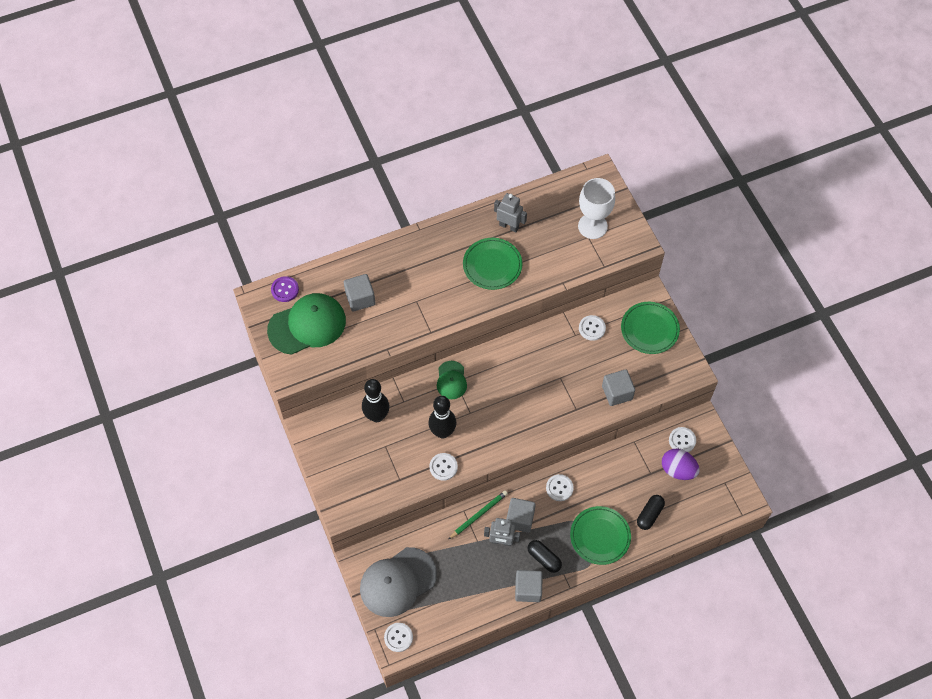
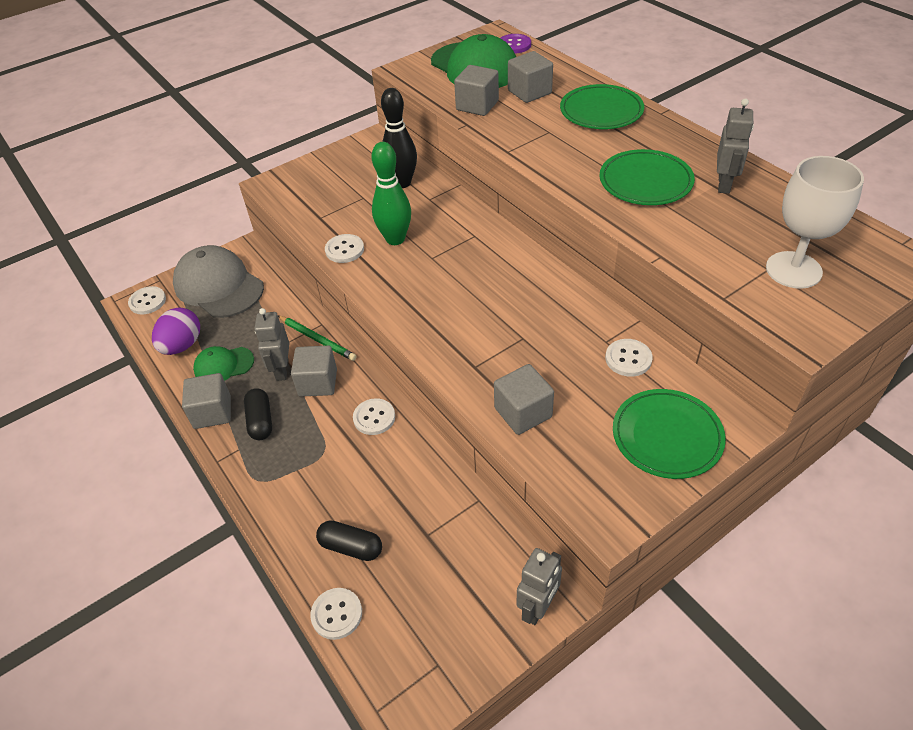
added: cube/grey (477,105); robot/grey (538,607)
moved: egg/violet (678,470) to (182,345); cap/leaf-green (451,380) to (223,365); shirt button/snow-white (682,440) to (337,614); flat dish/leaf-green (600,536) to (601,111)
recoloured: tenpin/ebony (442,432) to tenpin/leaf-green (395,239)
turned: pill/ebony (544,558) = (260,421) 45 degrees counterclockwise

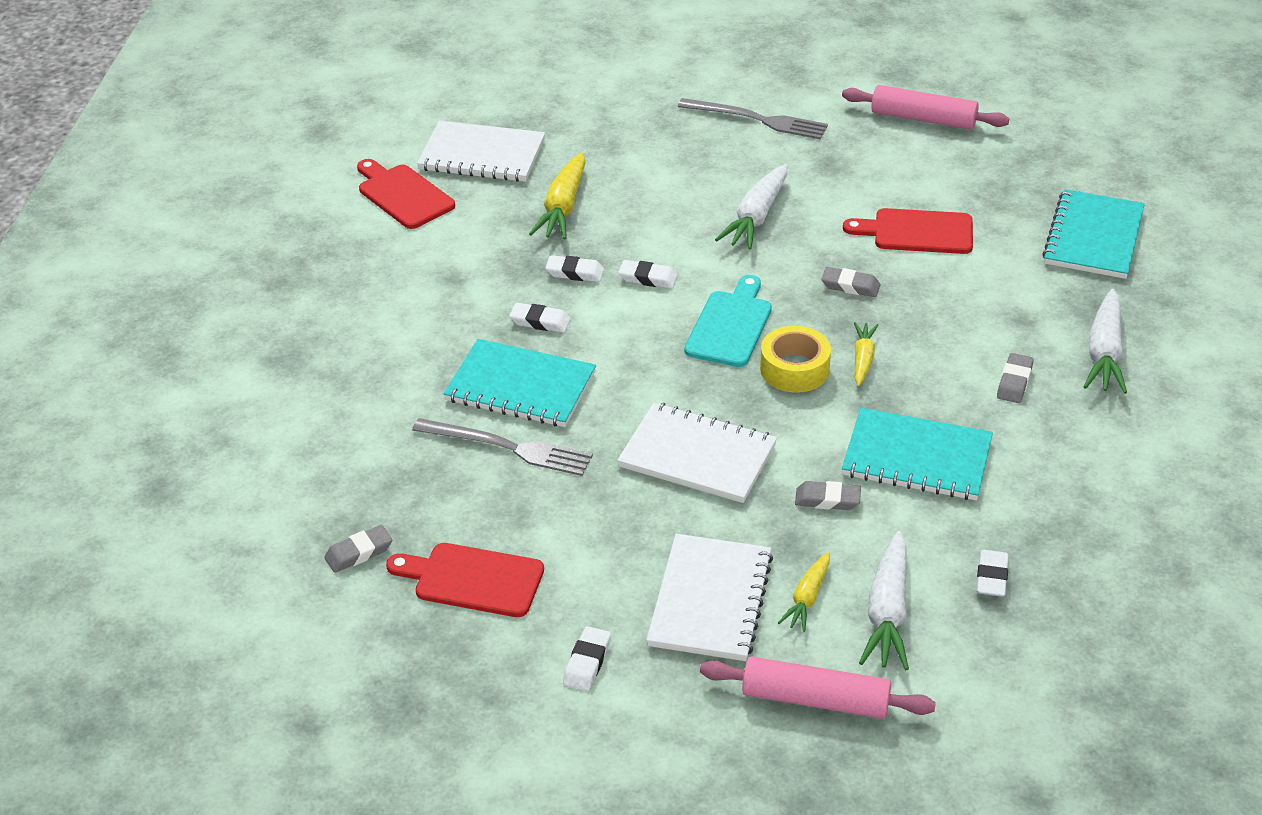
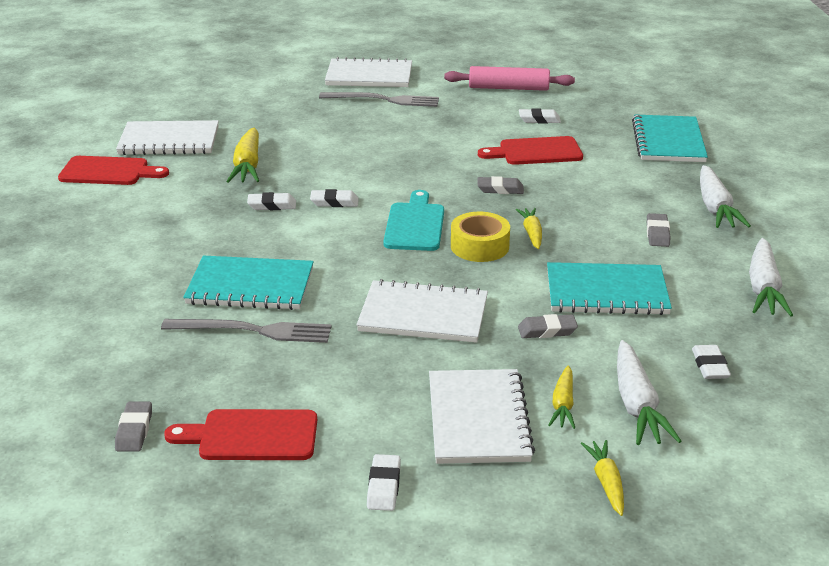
added: exercise book/snow-white (369,76)
moved: eraser/snow-white (540,322) to (539,120); root vegetable/snow-white (756,217) to (763,288)
replaced: pastry roller/pink (815,699) to root vegetable/golden (606,482)
turned: cutting board/scarlet (403,195) = (108,172) 150 degrees clockwise; eraser/grey (359,553) = (134,430) 45 degrees counterclockwise

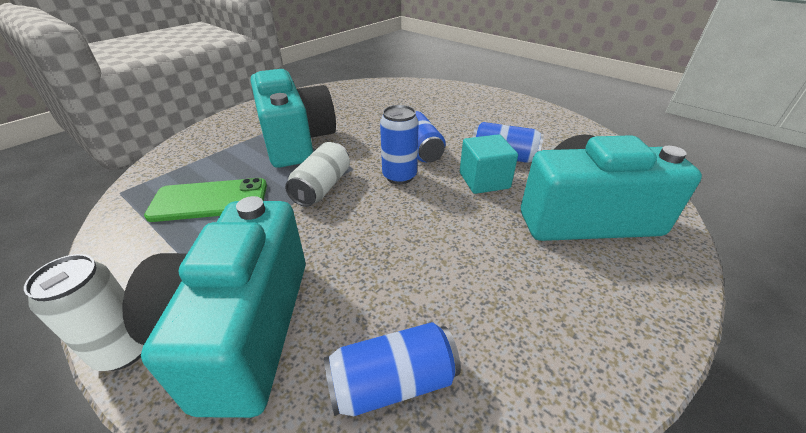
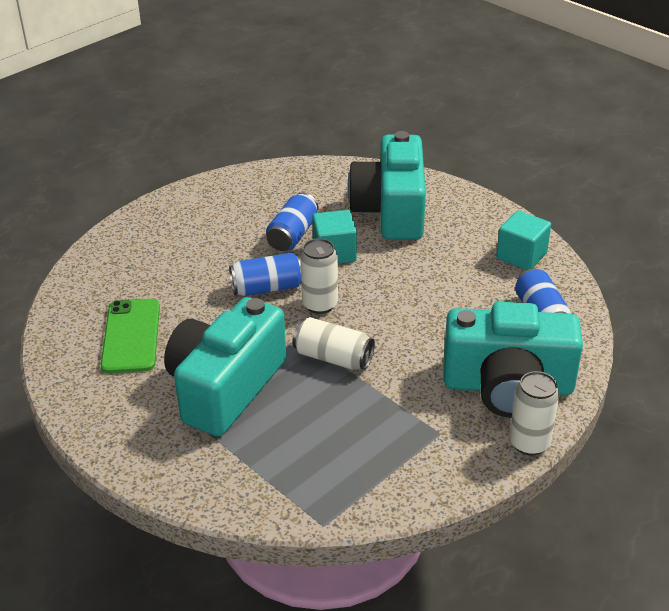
added: cube/teal (521,256)
moved: phone/leaf-green (209,200) to (131,336)
recoloured: soda can/royal blue (399,176) to soda can/snow-white (320,304)
turned: photo camera/teal (296,140) = (225,387) 45 degrees counterclockwise

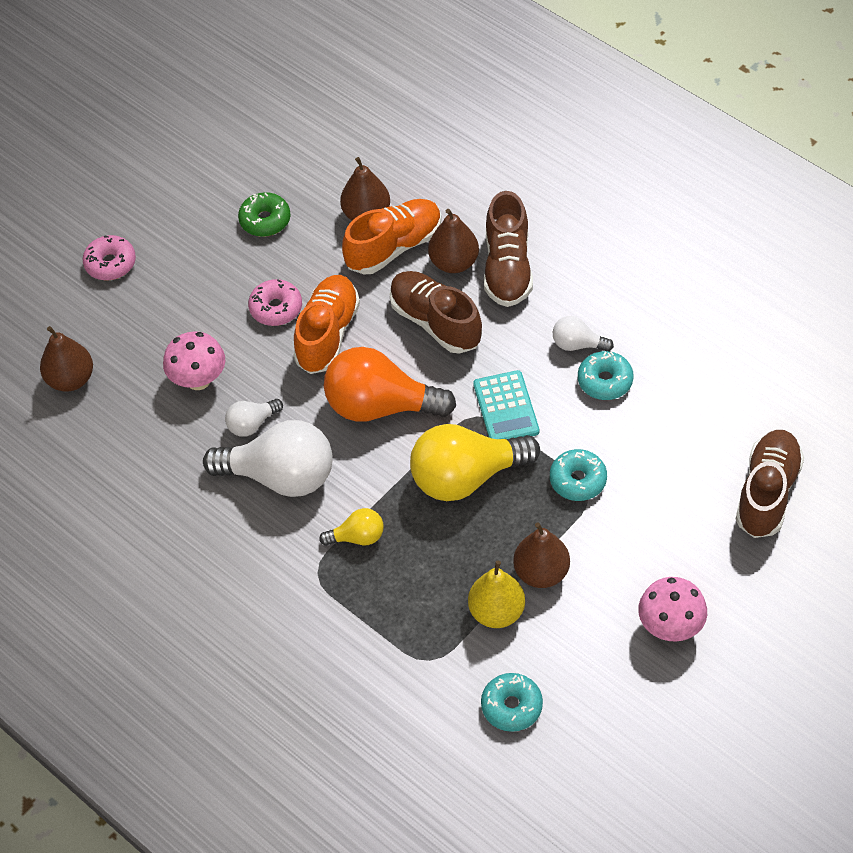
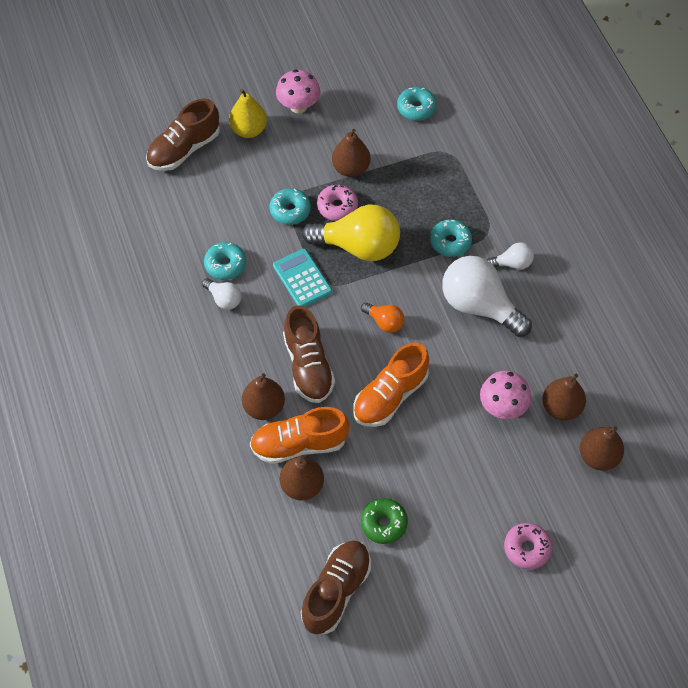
added: pear/dark brown (561,407)
moved: pear/golden (496,612) to (249,130); sneaker/dark brown (507,268) to (336,591); donut/pink (276,308) to (337,207); light bulb/snow-white (252,424) to (512,263)
replaced: light bulb/golden (357,537) to donut/teal (450,242)
turned: adding machine/teal (506,408) = (302,279) 45 degrees counterclockwise
resized: light bulb/orange (380,406) = (384,322) x0.48

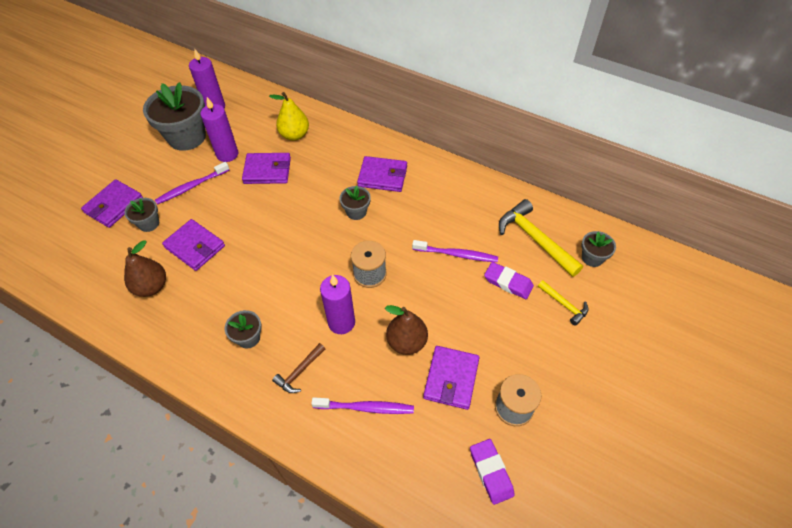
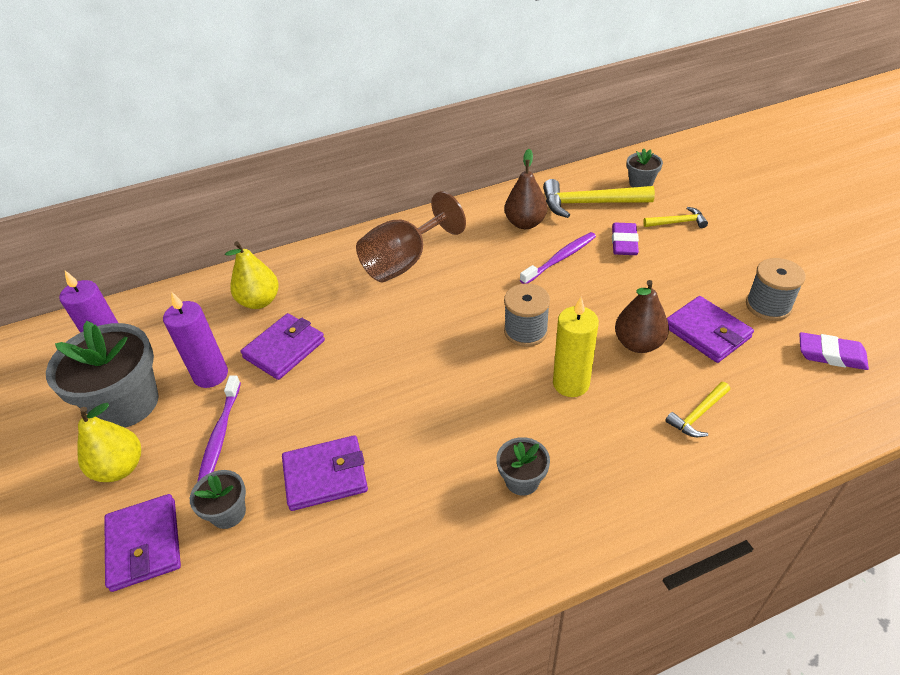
removed: carpenter's hammer/dark brown (299,372); flower pot/grey (356,212)
added: pear/golden (120,468)
moved: pear/dark brown (151,287) to (525,223)
replaced: card wallet/violet (382,176) to chalice/dark brown (405,262); tooth brush/violet (365,408) to carpenter's hammer/golden (698,414)
recoloured: candle/violet (341,322) to candle/golden (571,383)
turned: eraser/violet (508,282) = (624,242) 60 degrees counterclockwise

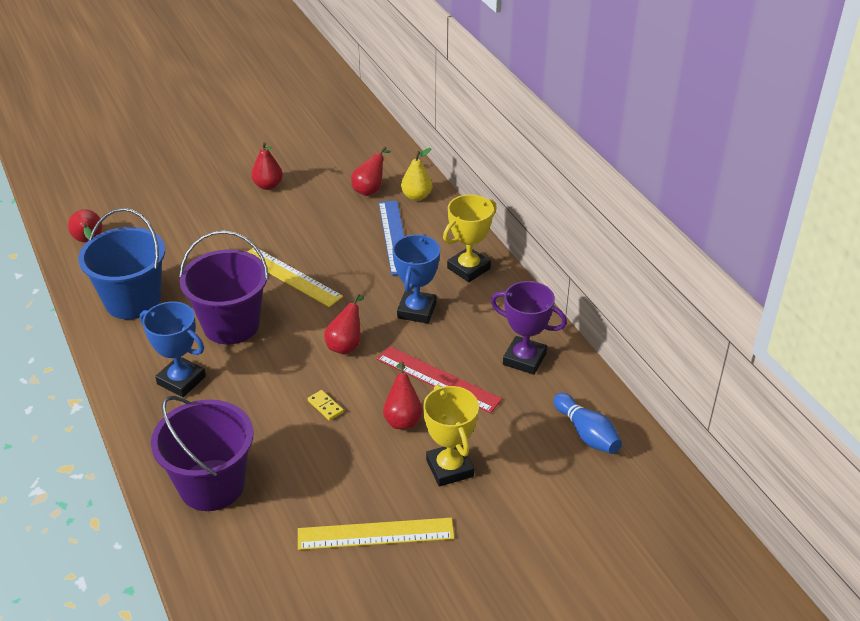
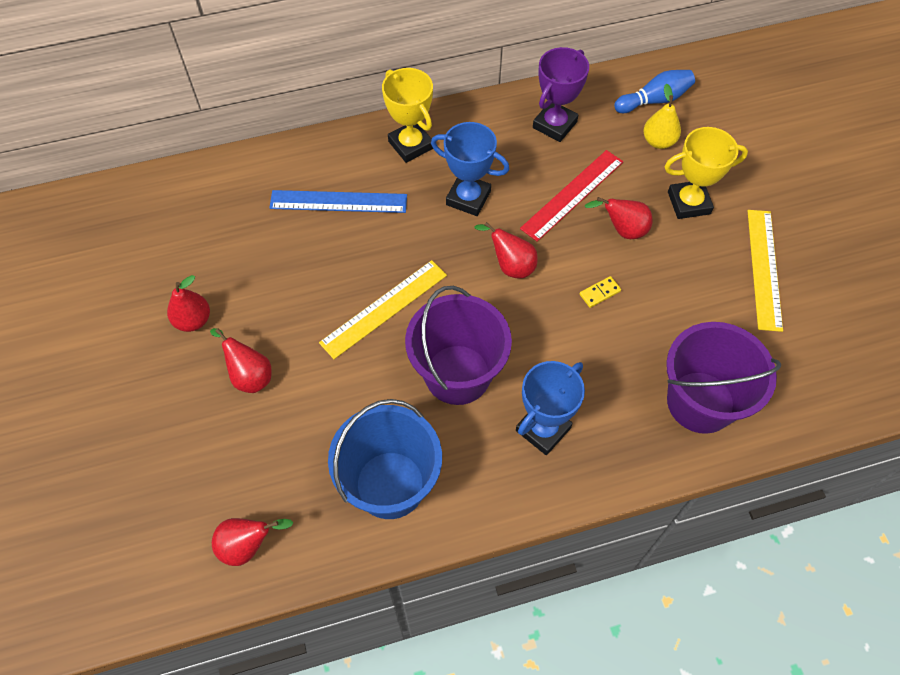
moved: pear/scarlet (370,190) to (249,376); pear/golden (416,196) to (658,141)

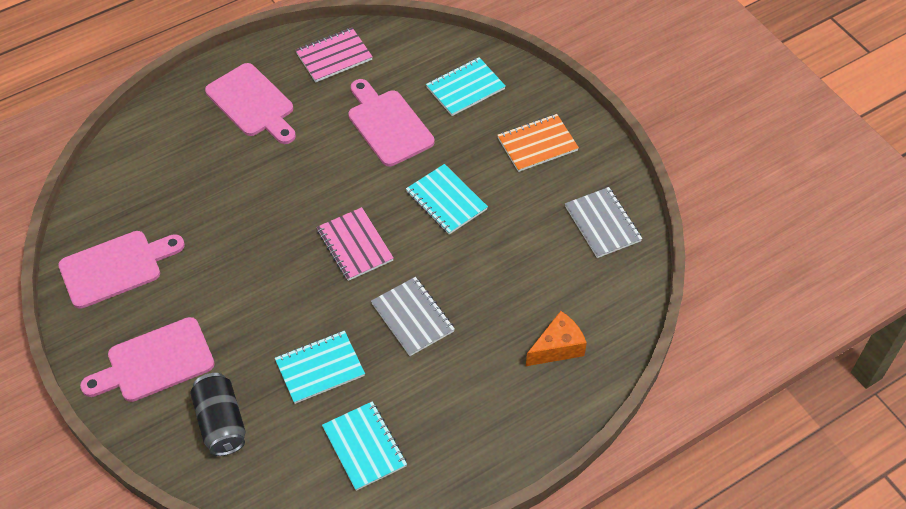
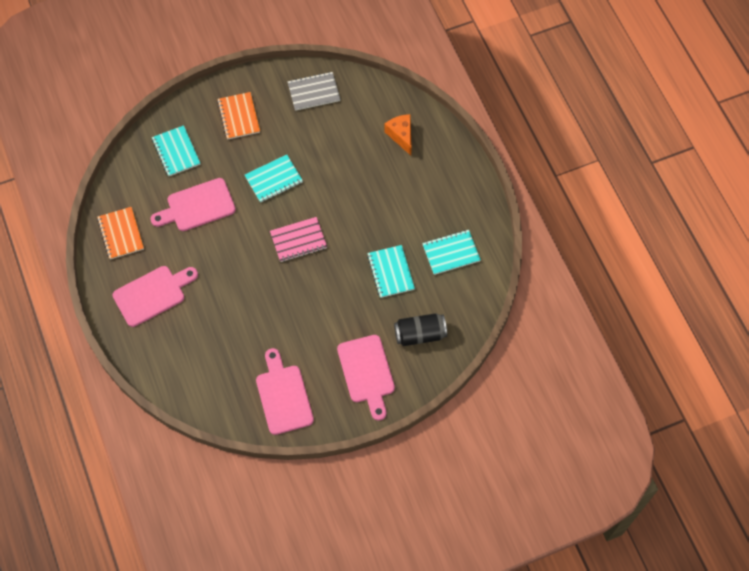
removed: exercise book/grey (412,317)
recoloured: exercise book/pink (334,56) to exercise book/orange (121,234)

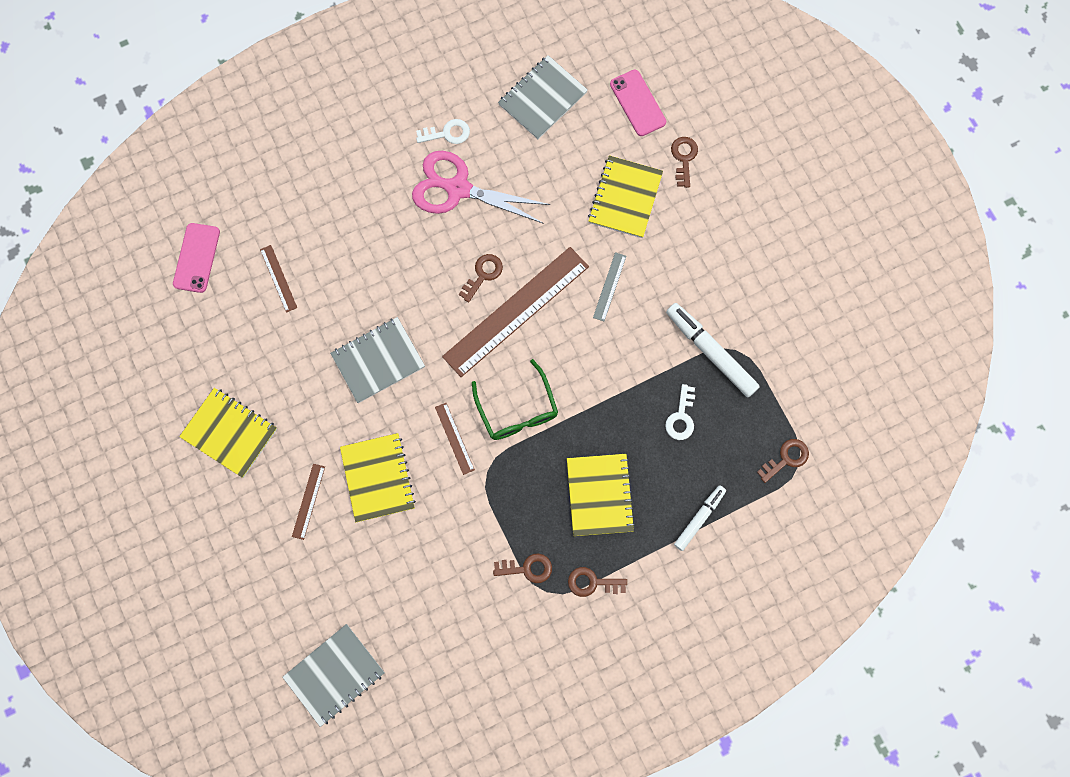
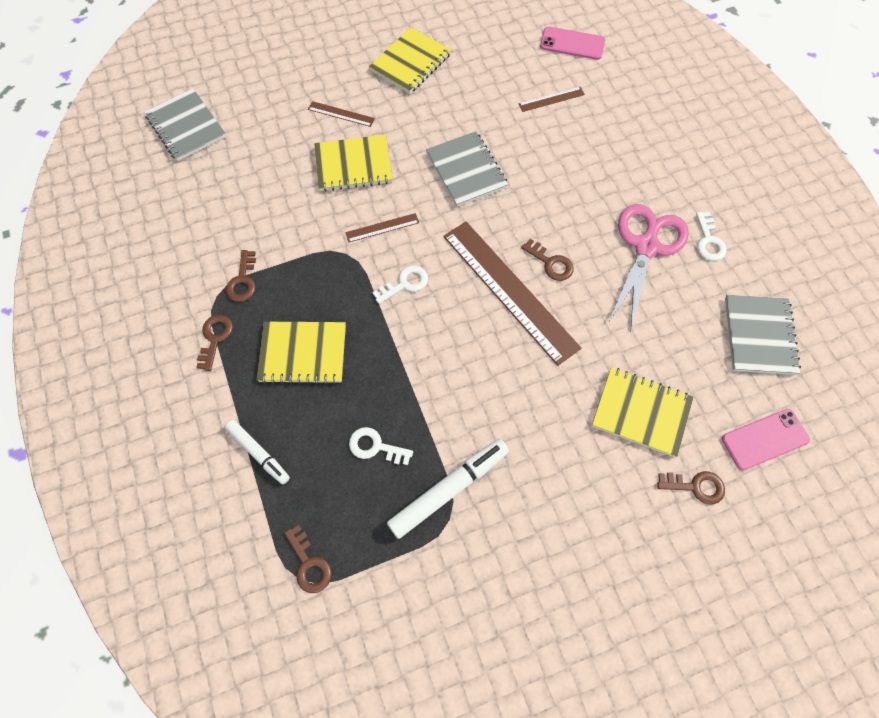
removed: ruler/grey (609,286)
replaced: spectacles/leaf-green (517,409) to key/snow-white (404,284)
turned: exercise book/grey (542,98) = (759,335) 45 degrees clockwise

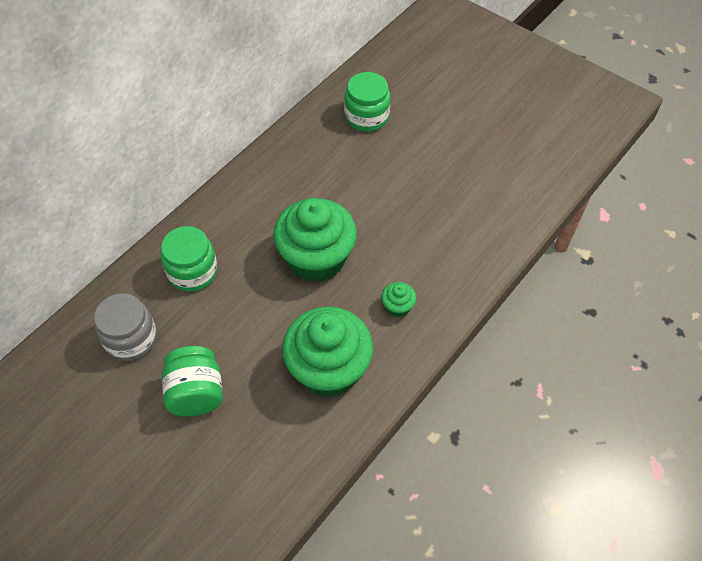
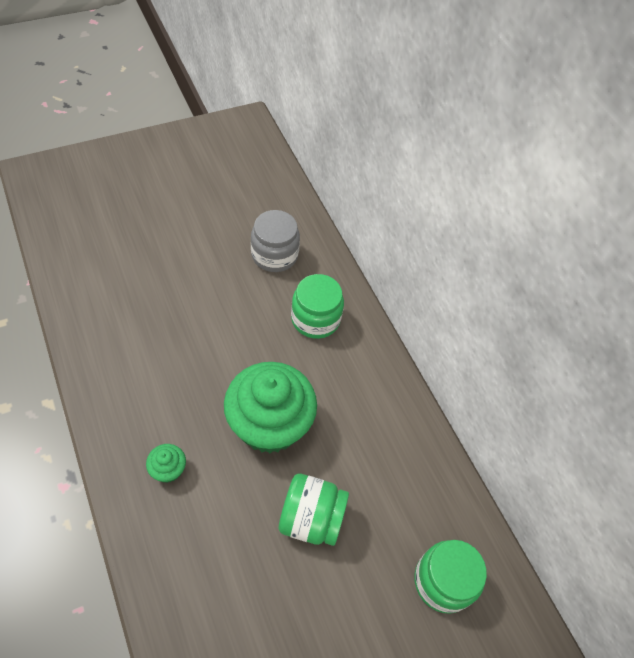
removed: fairy cake/leaf-green (328,369)
moved: jar/leaf-green (196,393) to (311,518)

